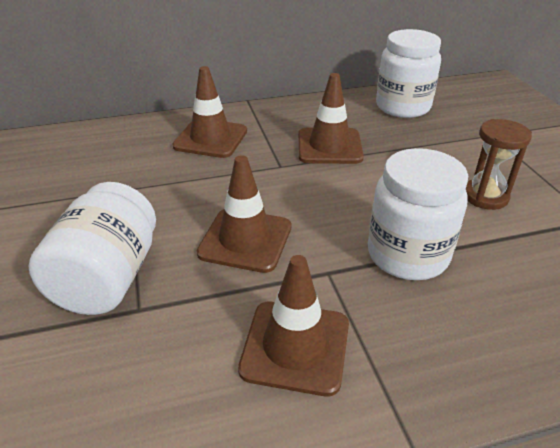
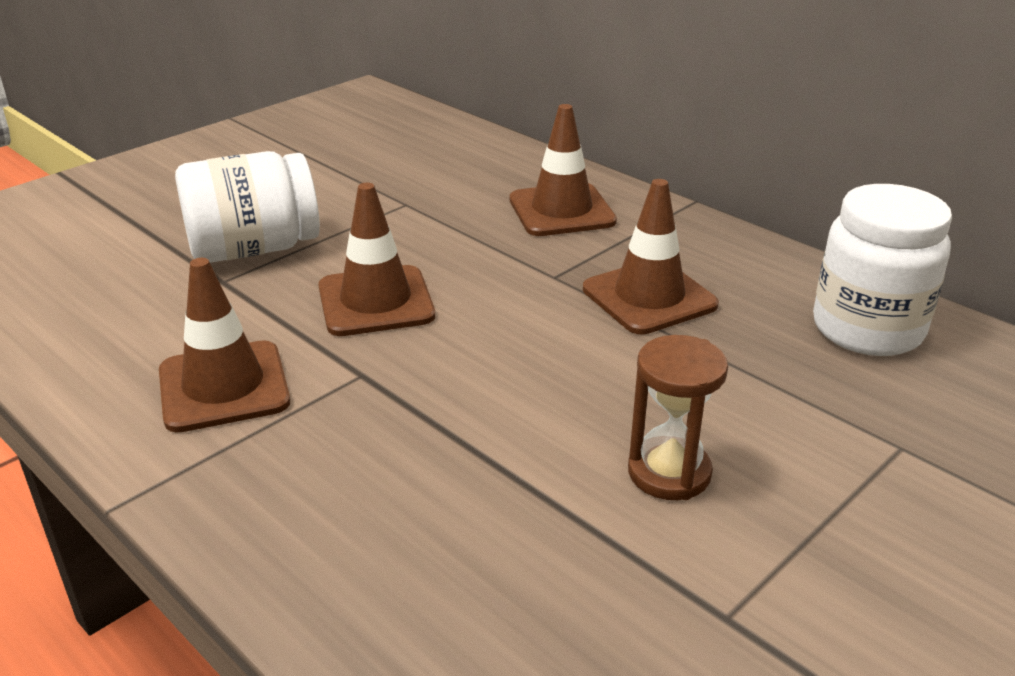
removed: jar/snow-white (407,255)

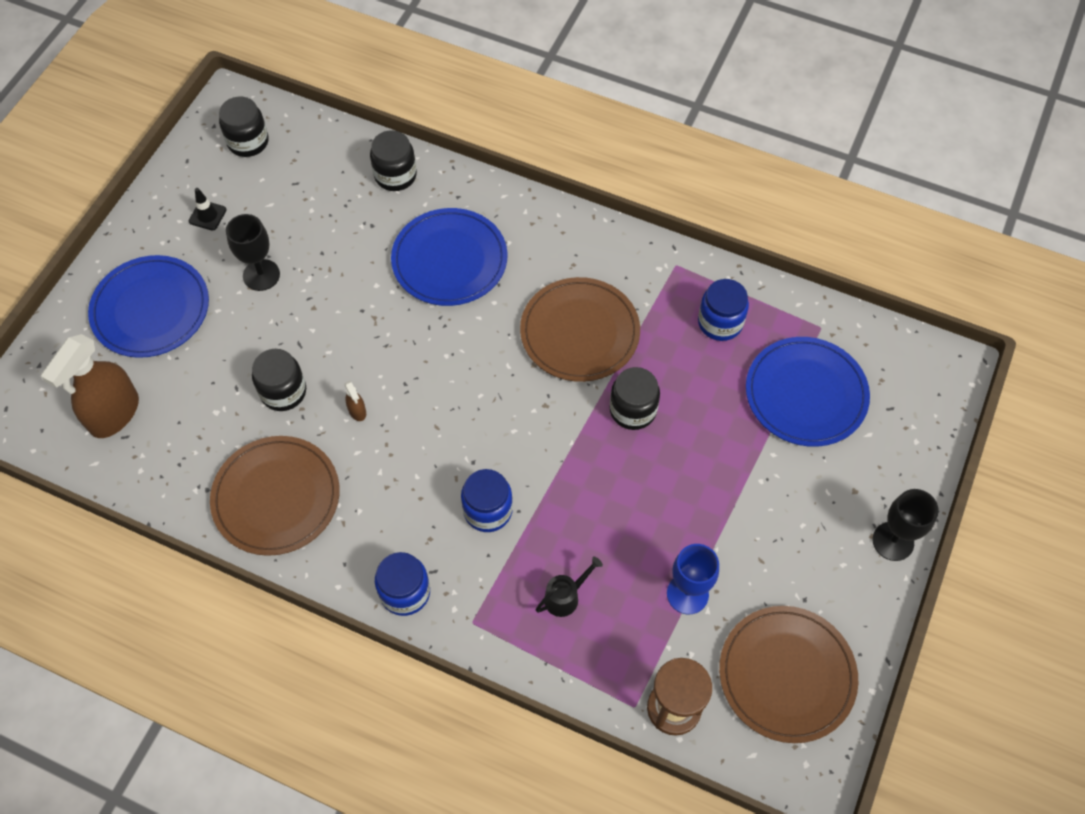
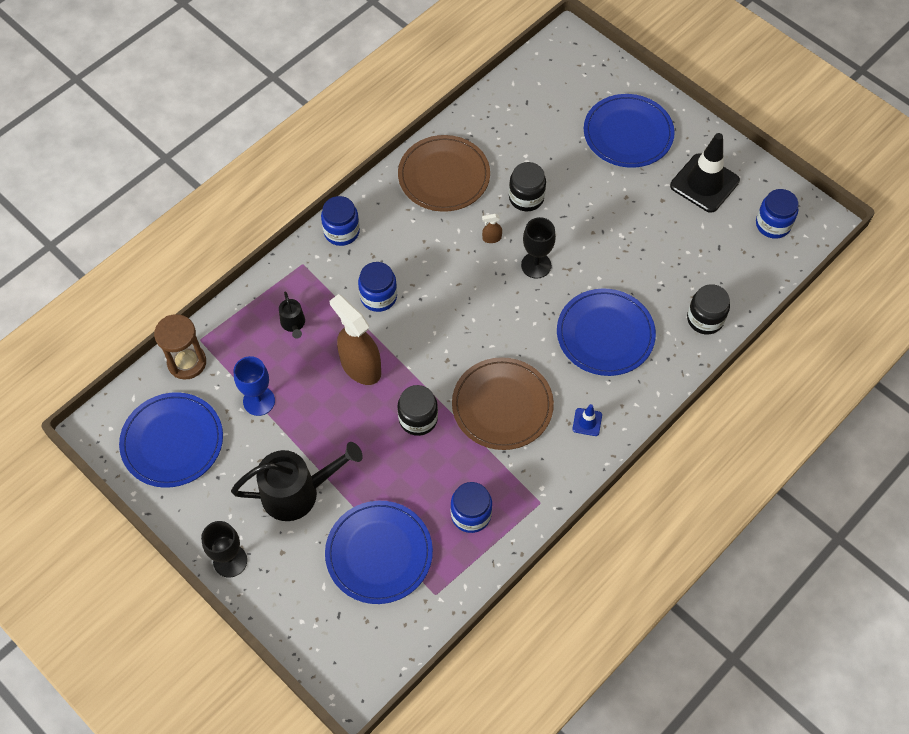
added: watering pot/ebony (298,492); road cone/royal blue (587,422)
moved: spray bottle/dark brown (114,414) to (360,366); chalice/ebony (261,275) to (536,265)
recoloured: flat dish/dark brown (786,675) to flat dish/royal blue (172,441); jar/ebony (248,142) to jar/royal blue (773,224)
resized: road cone/ebony (207,215) = (704,183) x2.21

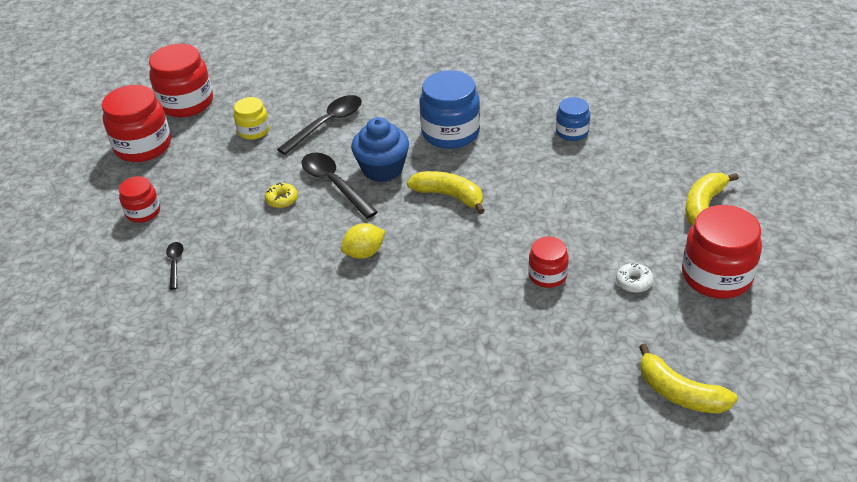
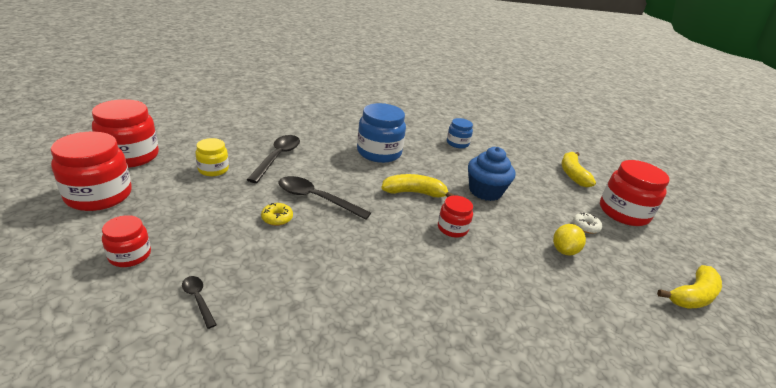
moved: jar/scarlet (547,275) to (452,228); fairy cake/royal blue (382,169) to (485,191); toy lemon/golden (364,253) to (564,250)
turned: banana/golden (680,393) = (692,296) 45 degrees counterclockwise

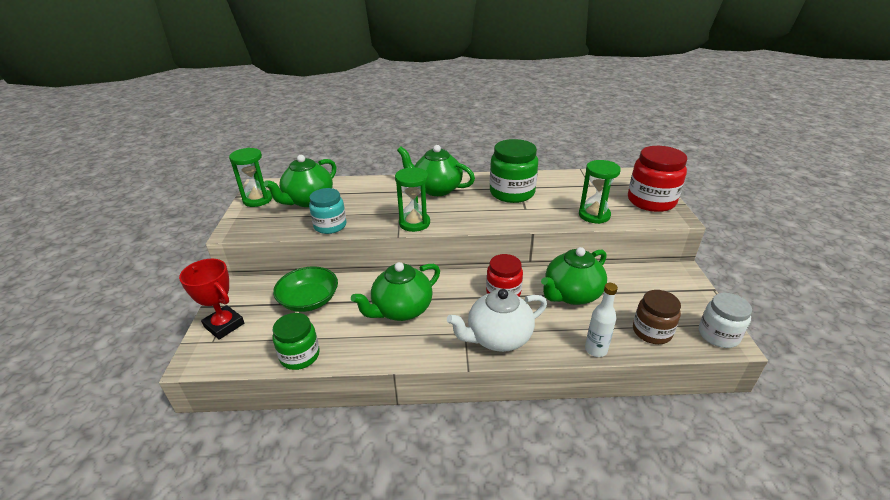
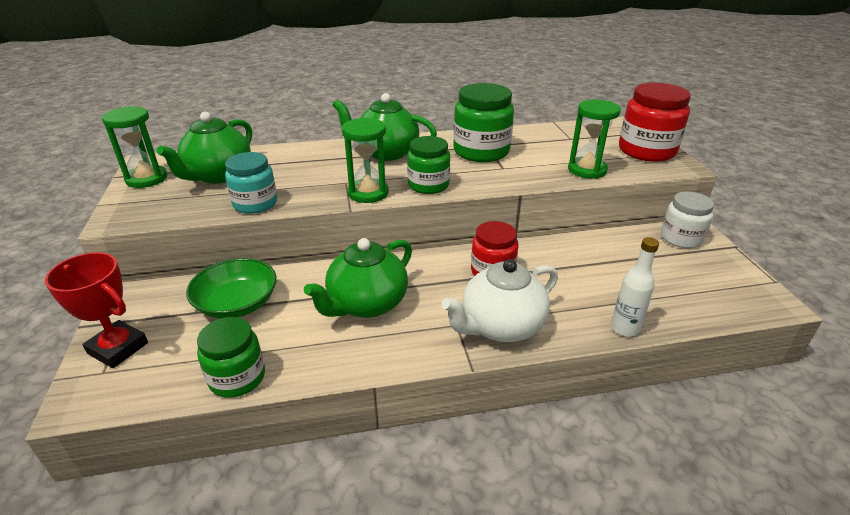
removed: china teapot/leaf-green (571,294); jar/dark brown (652,331)
added: jar/leaf-green (428,185)
moved: jar/snow-white (718,335) to (681,238)

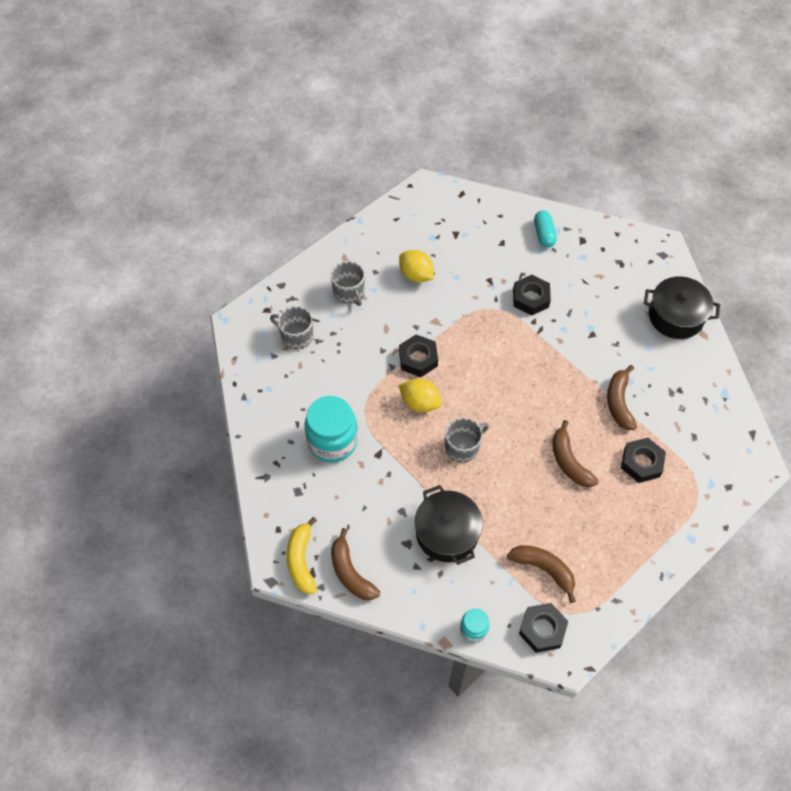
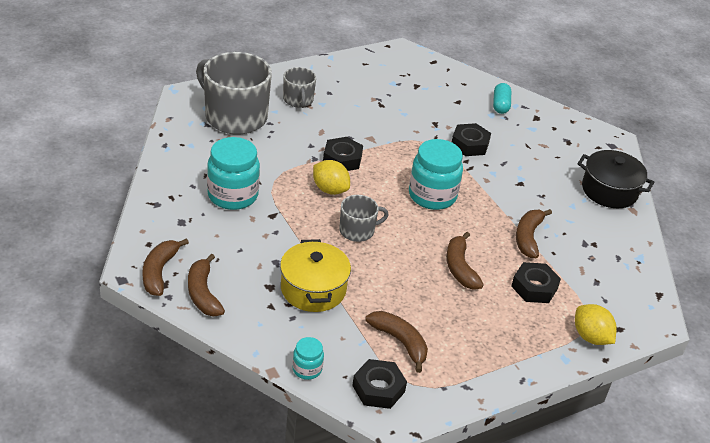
added: jar/teal (432,196)
moved: toy lemon/golden (416,275) to (591,337)
recoloured: banana/golden (301,560) to banana/dark brown (159,272); pot/ebony (447,533) to pot/golden (313,289)
resized: tea mug/grey (296,336) = (235,116) x1.96

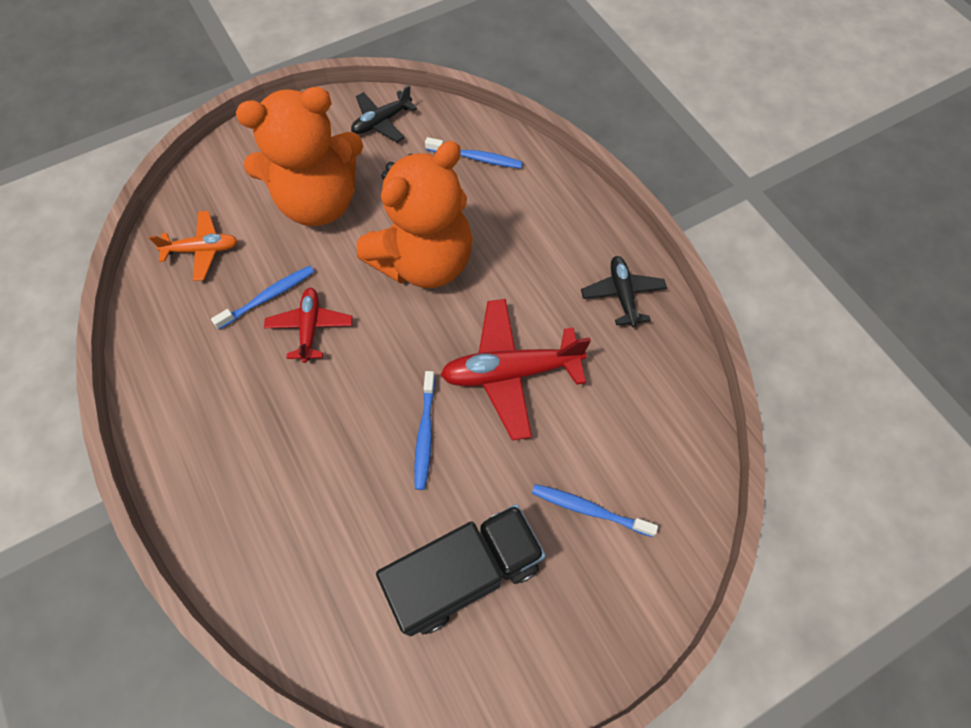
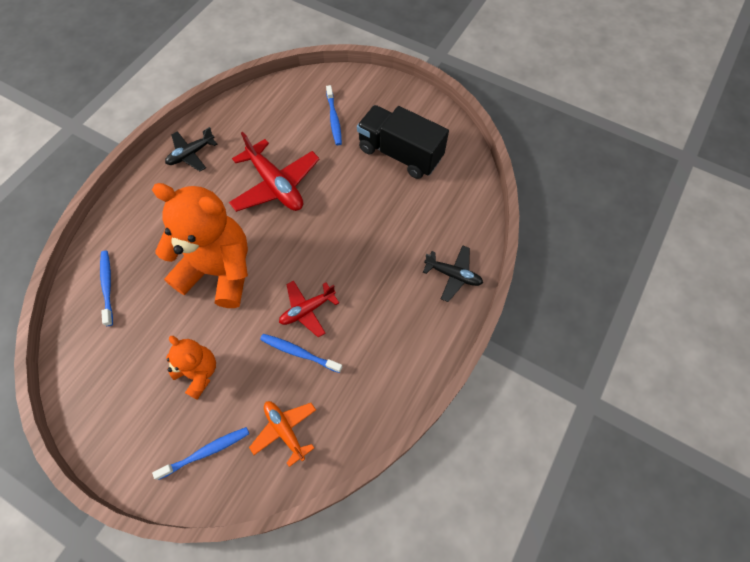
moved: tooth brush/royal blue (425,434) to (206,452); plane/ebony (382,122) to (453,275)
resized: teddy/orange (319,202) = (198,373) x0.52

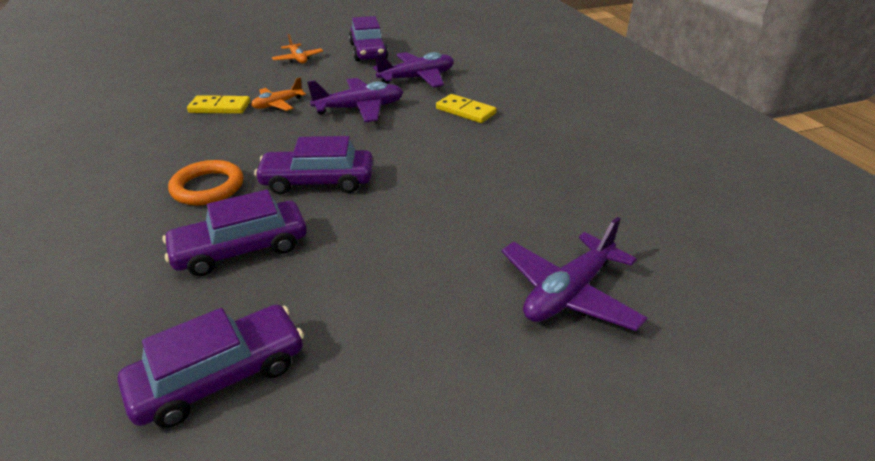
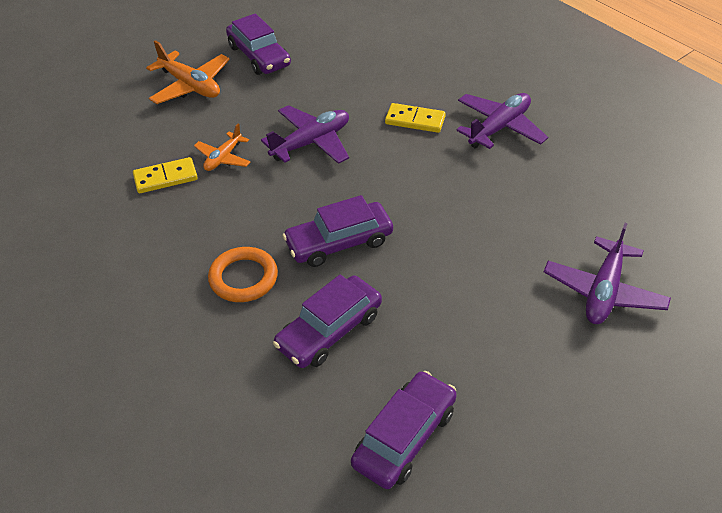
moved: plane/violet (417,78) to (499,128)
resized: plane/orange (298,59) = (190,86) x1.64

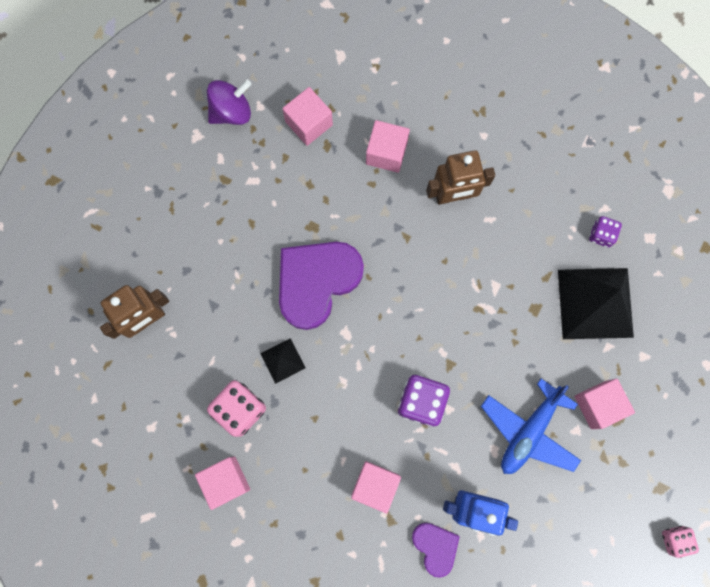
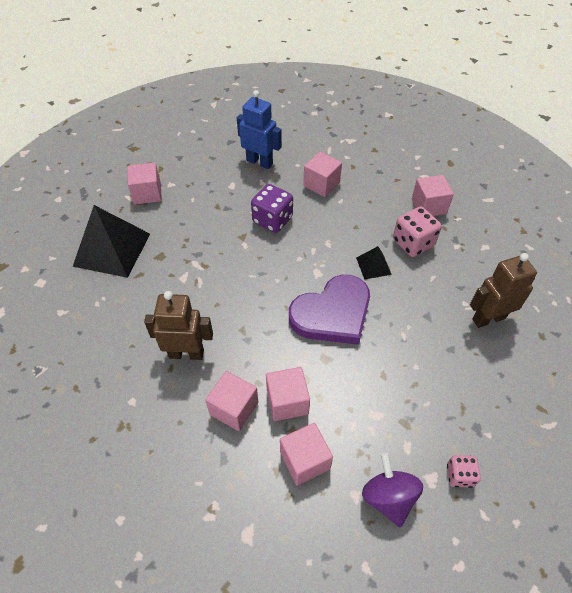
removed: heart shape/violet (435,547); plane/royal blue (529,431); die/violet (601,235)
added: cube/pink (287,401)
moved: die/pink (674,539) to (459,475)
turned: spinning top/violet (231,111) = (388,497) 90 degrees clockwise

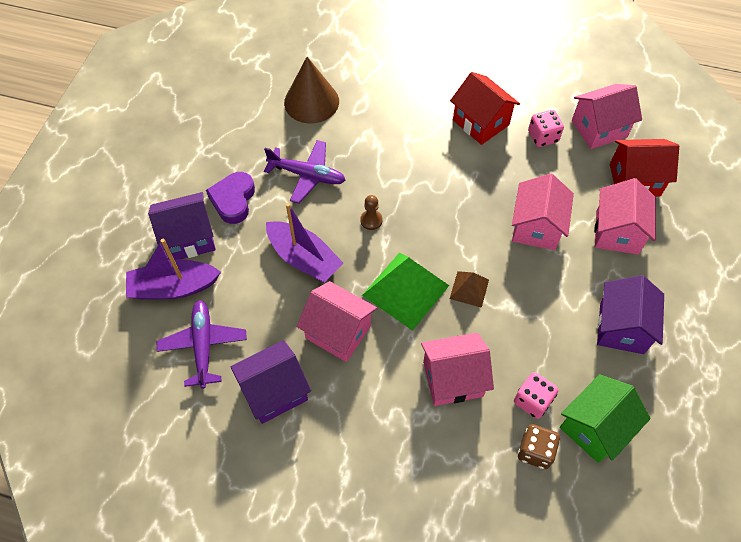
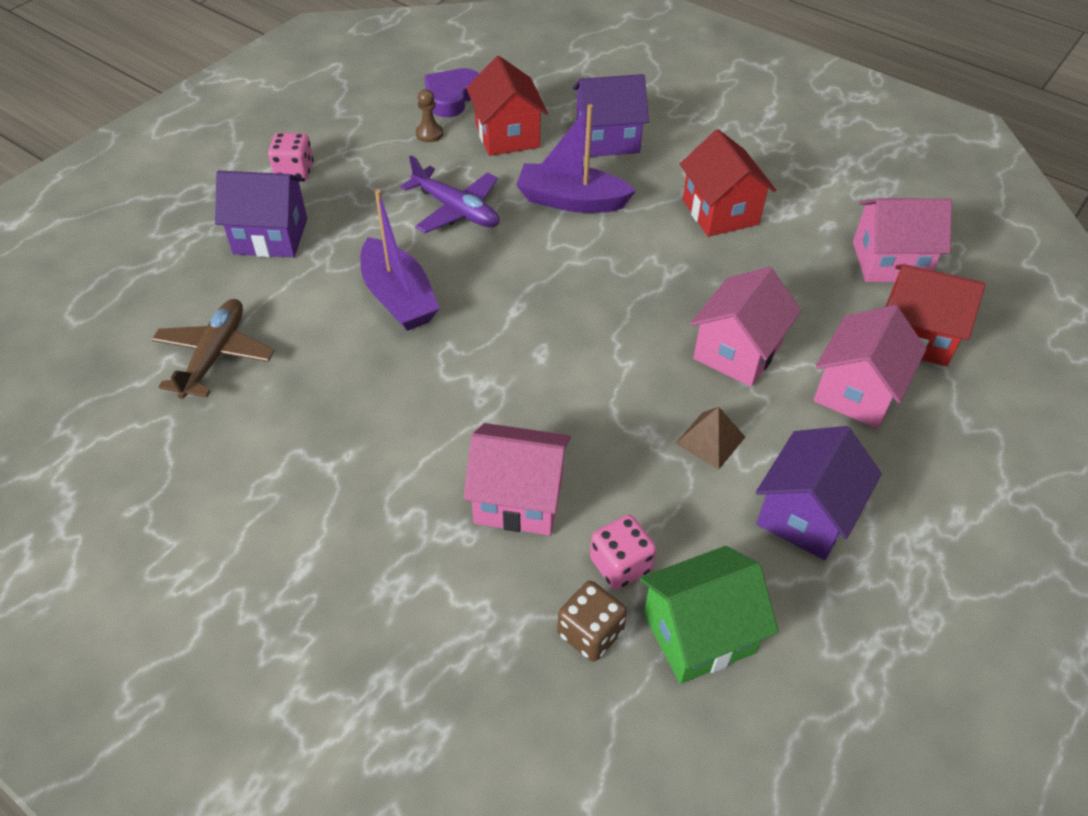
removed: cottage/pink (338,332); pyramid shape/leaf-green (405,290)
moved: die/pink (543,137) to (294,171); chess pawn/dark brown (371,220) to (429,134); heart shape/violet (233,200) to (452,97); toy boat/violet (174,287) to (571,201); cottage/violet (274,391) to (607,139); pyramid shape/dark brown (469,289) to (710,440)
replaced: solid cone/dark brown (311,102) to cottage/scarlet (507,135)
recoloured: plane/violet (203,345) to plane/dark brown (215,355)

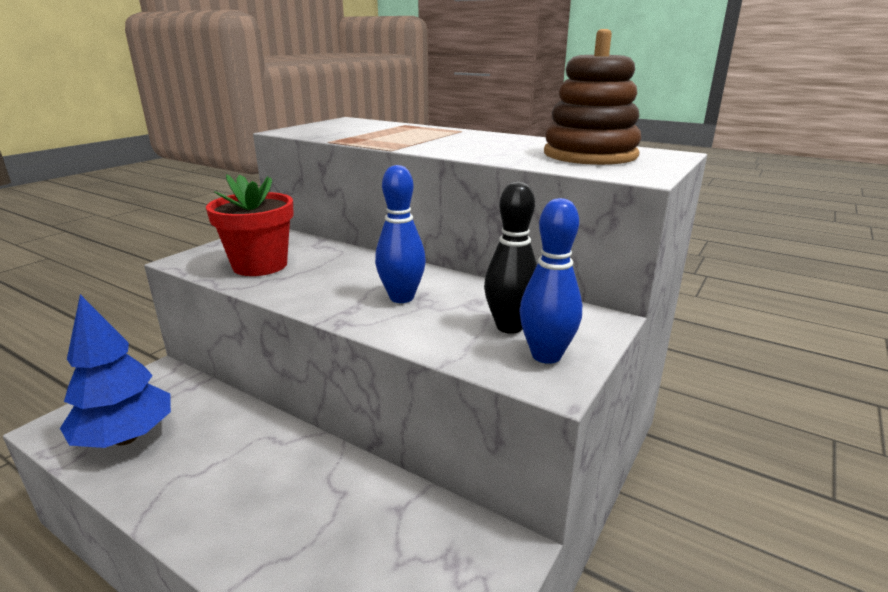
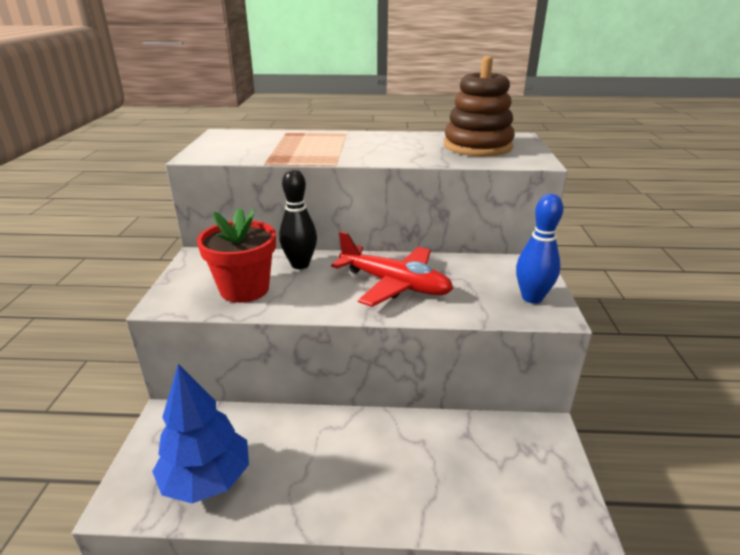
moved: tenpin/ebony (509,327) to (300,264)
replaced: tenpin/royal blue (401,297) to plane/scarlet (395,284)

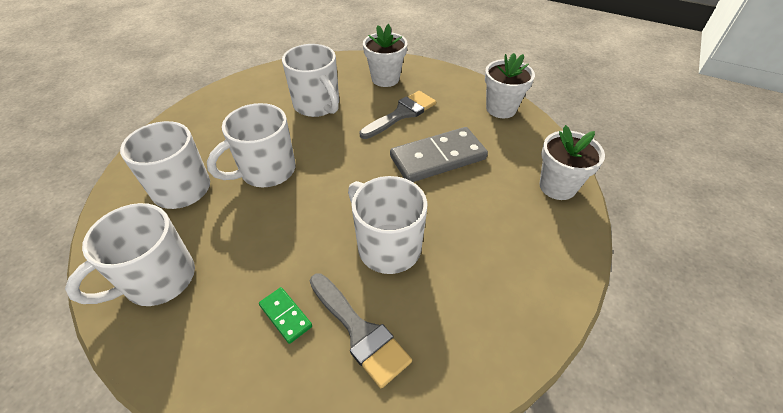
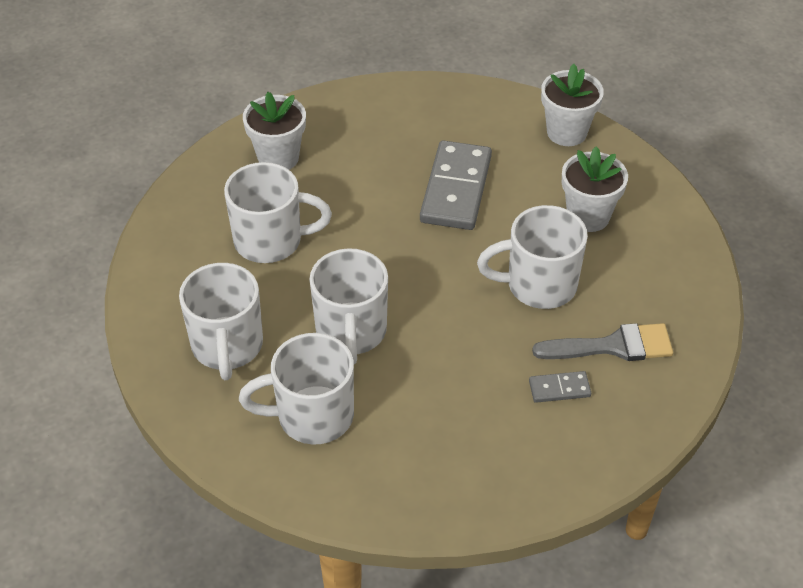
removed: paint brush/grey (401,114)
moved: tea mug/snow-white (158,280) to (227,347); flower pot/snow-white (501,109) to (588,216)
recoloured: domino tile/leaf-green (285,316) to domino tile/grey (559,389)

